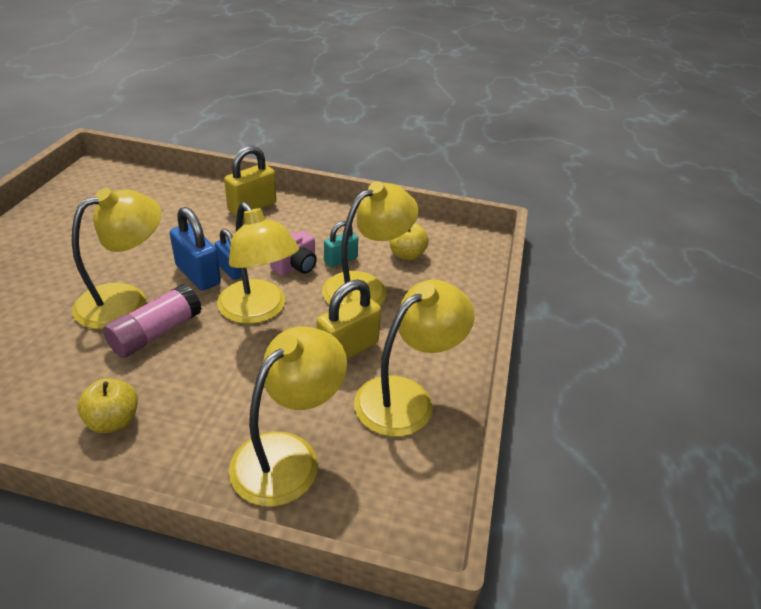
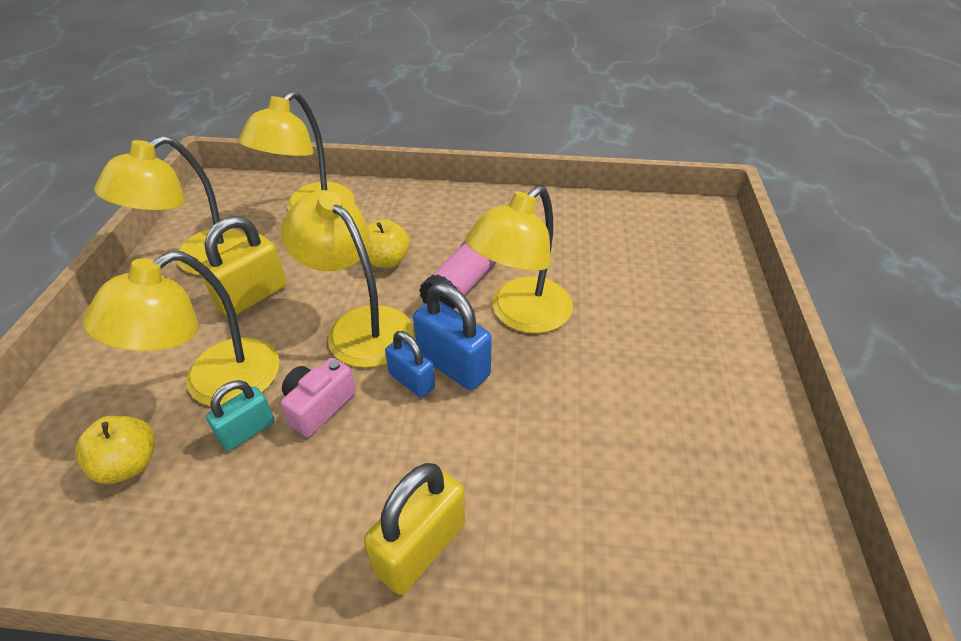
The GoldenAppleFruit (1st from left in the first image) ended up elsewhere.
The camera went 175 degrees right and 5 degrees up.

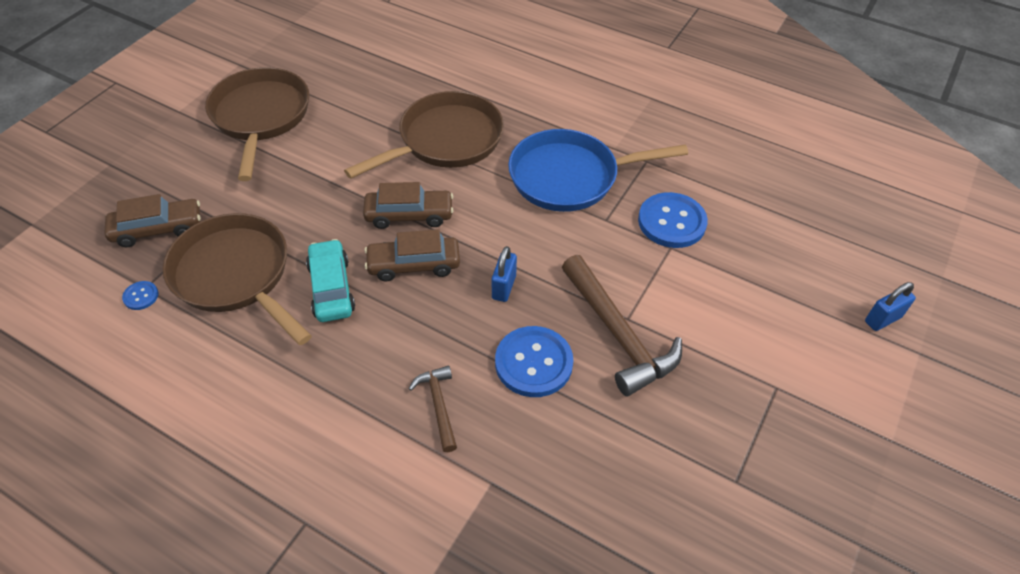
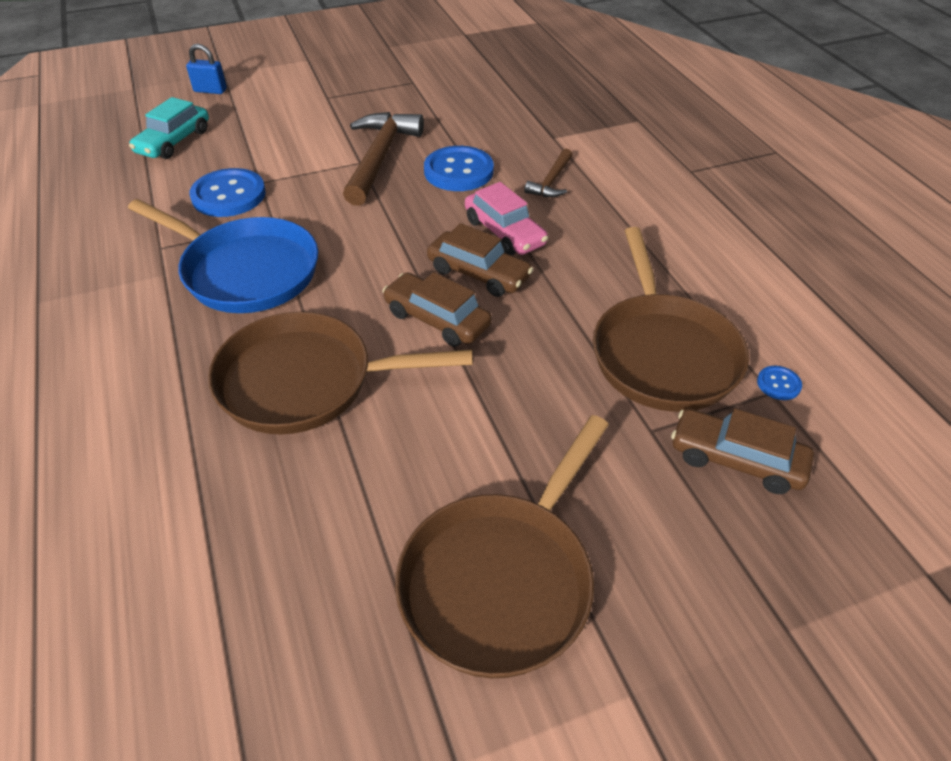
The TealCar ended up elsewhere.
The second view gained the RosePinkCar.
The second view lost the BlueSmallLock (1st from left).
The camera went 140 degrees left and 5 degrees down.

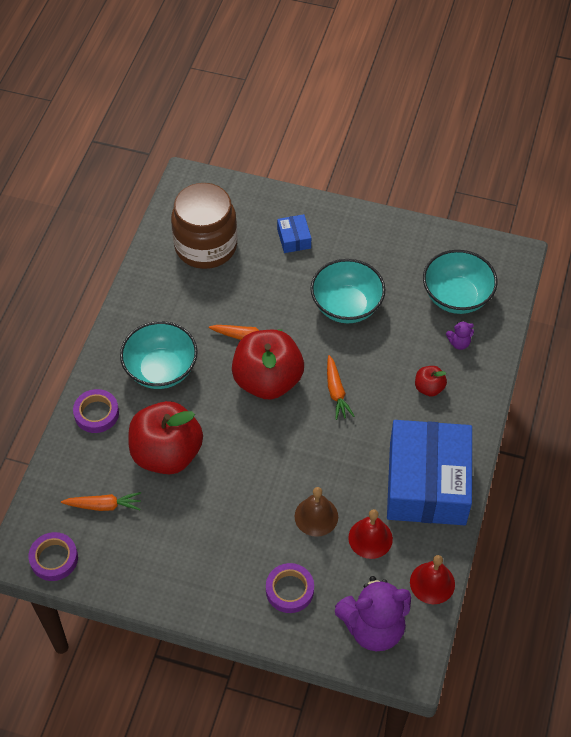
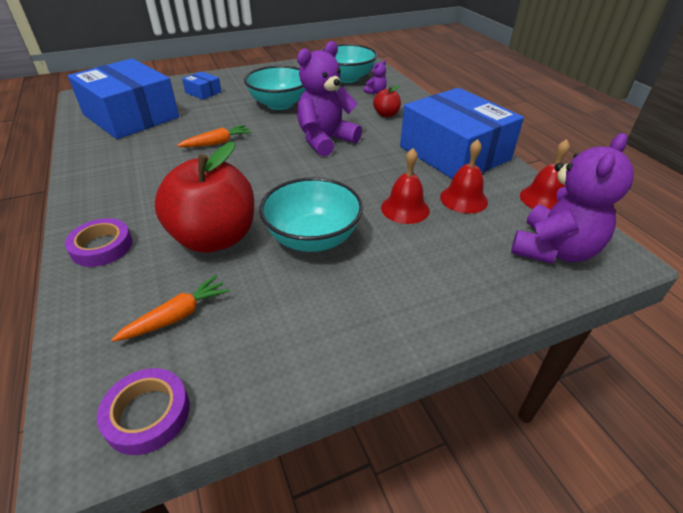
Where the RussetJar stood, the BlueBox (1st from left) came to stand.
The TealServingBowl (1st from left in the first image) ended up elsewhere.
Where the OrangeToyCarrot (3rd from left) stood, the RoyalPurpleTeddyBear (1st from left) came to stand.
What was the RussetSchoolBell turned into the ScarletSchoolBell (1st from left).
The second view lost the ScarletAppleFruit (2nd from left).
The second view lost the RoyalPurpleRollOfTape (3rd from left).
The camera went 40 degrees left and 15 degrees down.

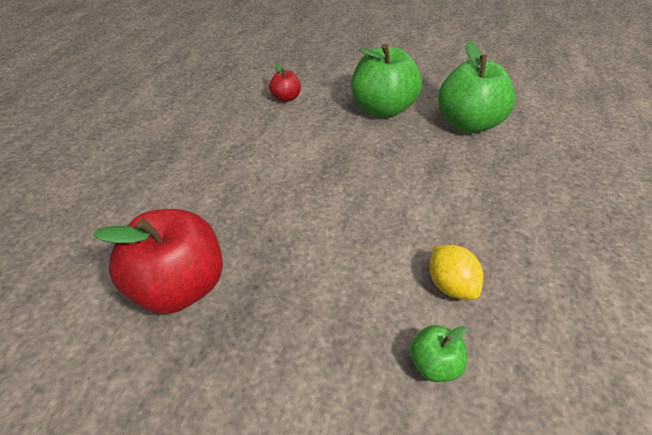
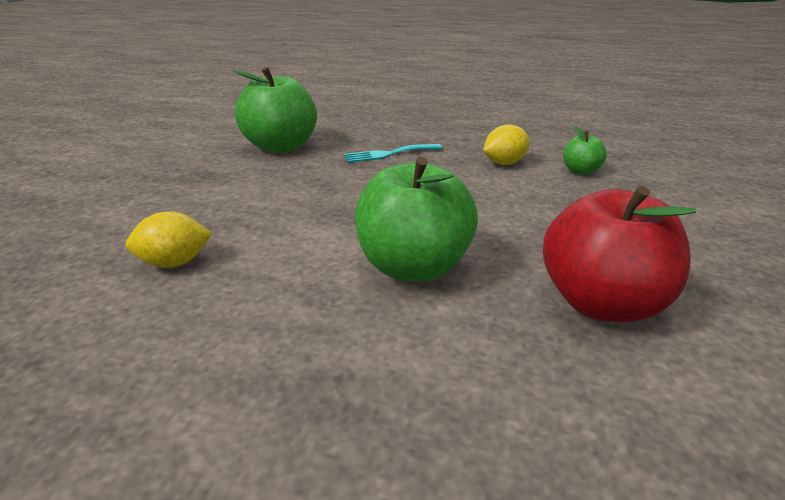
Where the ScarletAppleFruit (2nd from left) stood, the GoldenLemon (1st from left) came to stand.
The second view gained the TealFork.
The GreenAppleFruit (1st from left in the first image) ended up elsewhere.
The camera went 95 degrees left and 15 degrees down.

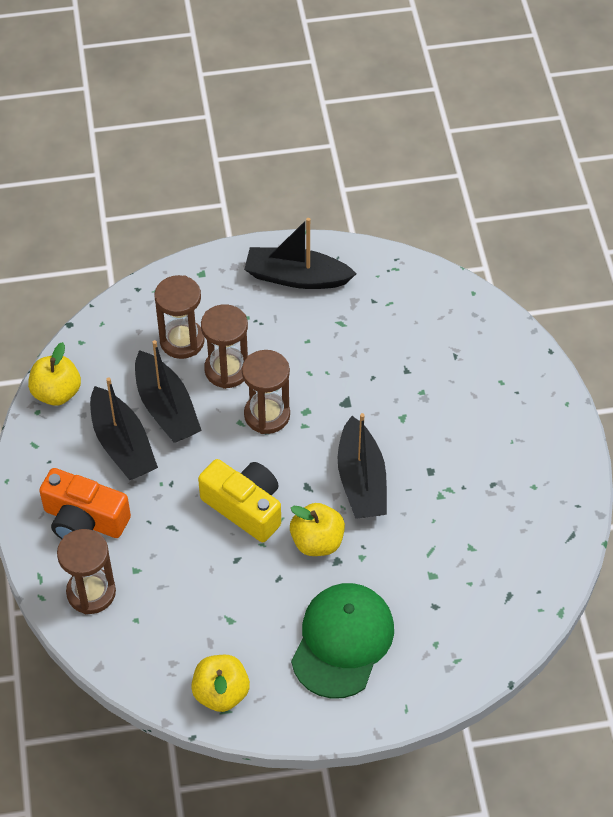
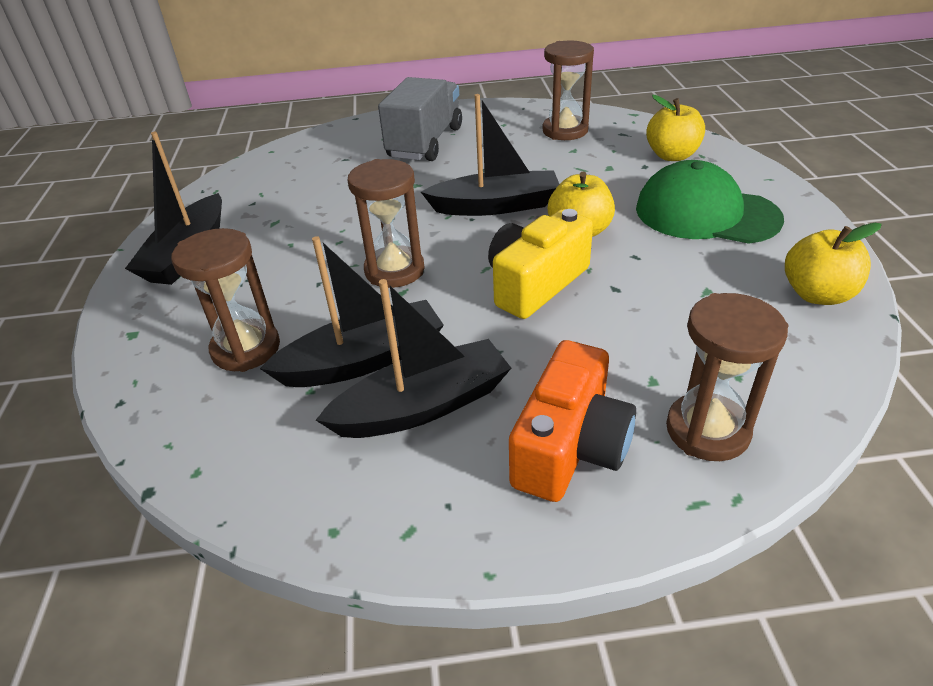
The second view gained the AshGreyTruck.
The RussetSandTimer (3rd from left) ended up elsewhere.
The GoldenAppleFruit (1st from left in the first image) ended up elsewhere.
The camera went 85 degrees left and 15 degrees down.

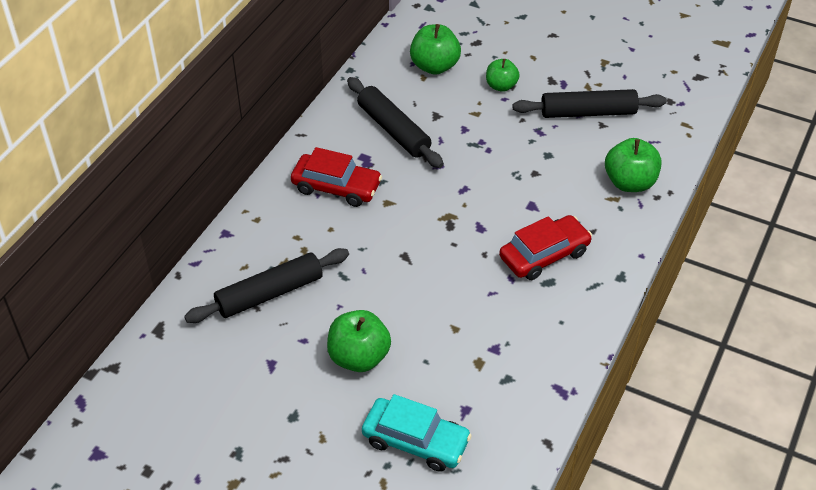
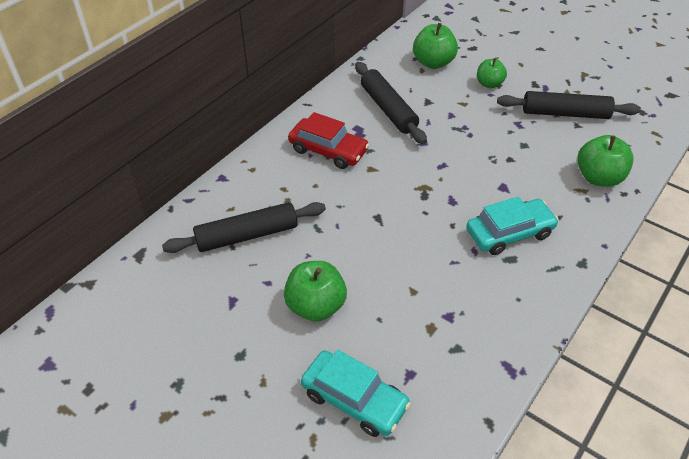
What was the ScarletCar (2nd from left) turned into the TealCar (2nd from left).
The camera went 10 degrees right and 0 degrees up.

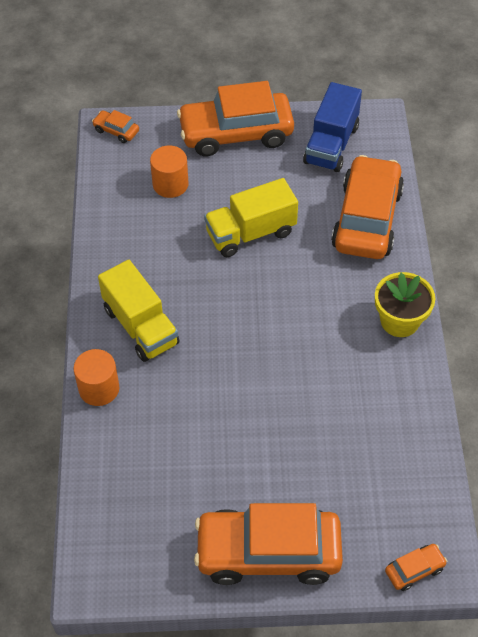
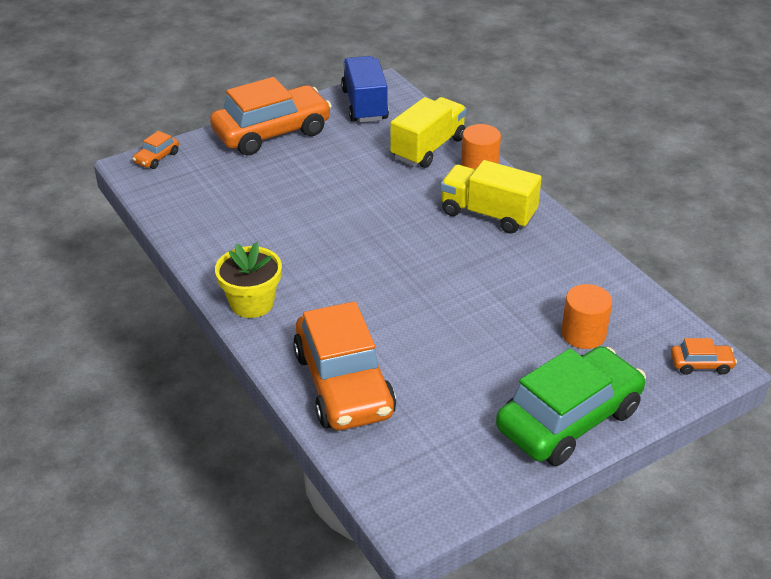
The BlueTruck ended up elsewhere.
The GoldenTruck (2nd from left in the first image) ended up elsewhere.
What was the OrangeCar (2nd from left) turned into the GreenCar.
The camera went 150 degrees right and 15 degrees down.

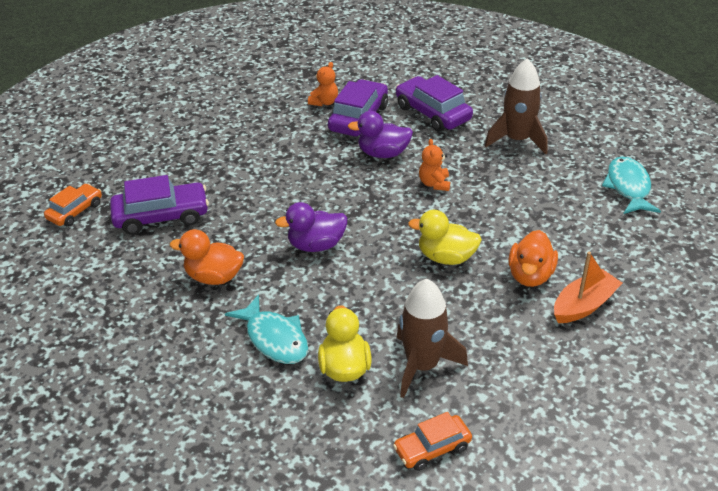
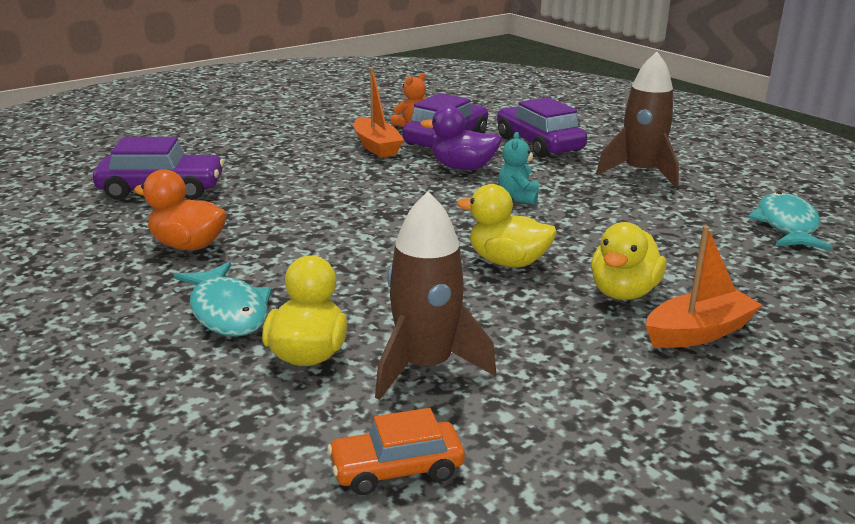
The second view gained the OrangeBoat (1st from left).
What was the OrangeTeddyBear (2nd from left) turned into the TealTeddyBear.
What was the OrangeToyDuck (2nd from left) turned into the GoldenToyDuck (3rd from left).
The second view lost the OrangeCar (1st from left).
The second view lost the RoyalPurpleToyDuck (1st from left).
The camera went 10 degrees right and 15 degrees down.

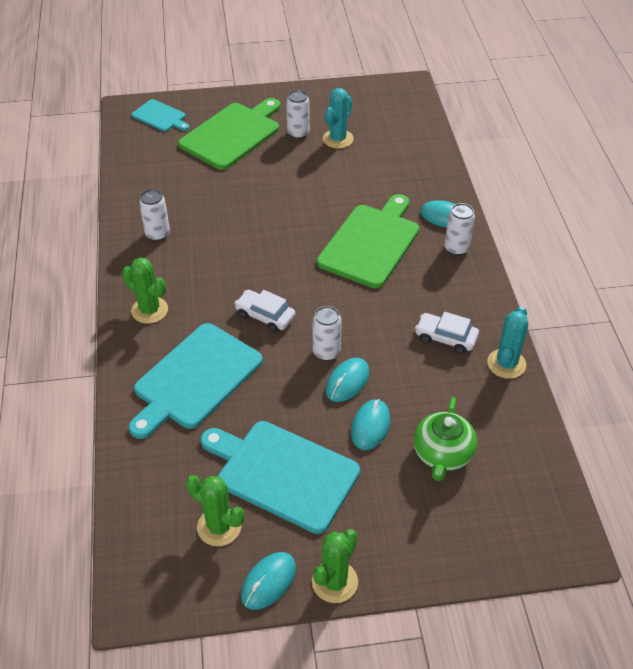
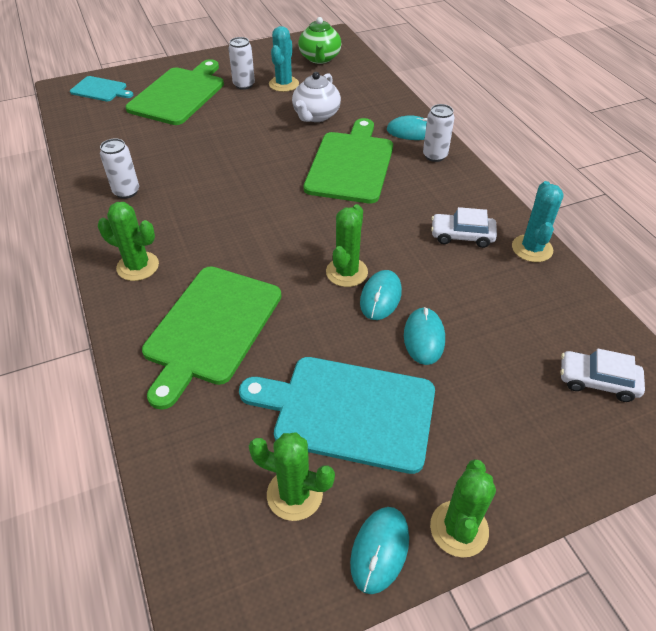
What was the TealBreadBoard (2nd from left) turned into the GreenBreadBoard (2nd from left).
The second view gained the SnowWhiteTeapot.
The GreenTeapot ended up elsewhere.
Where the SnowWhiteTin (3rd from left) stood, the GreenPricklyPlant (3rd from left) came to stand.
The SnowWhiteCar (1st from left in the first image) ended up elsewhere.
The camera went 15 degrees left and 0 degrees up.

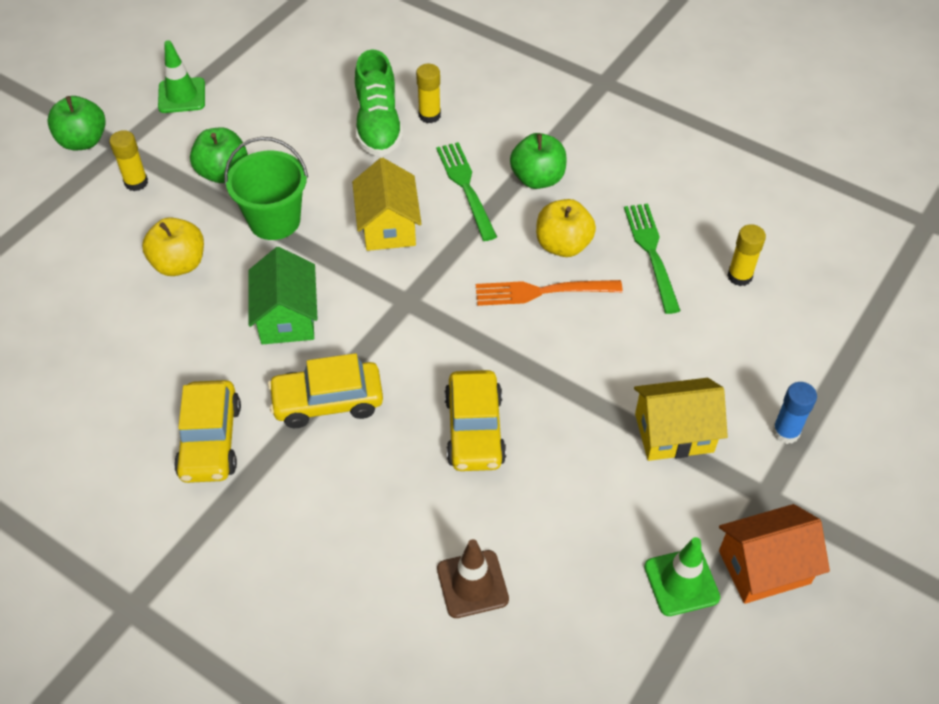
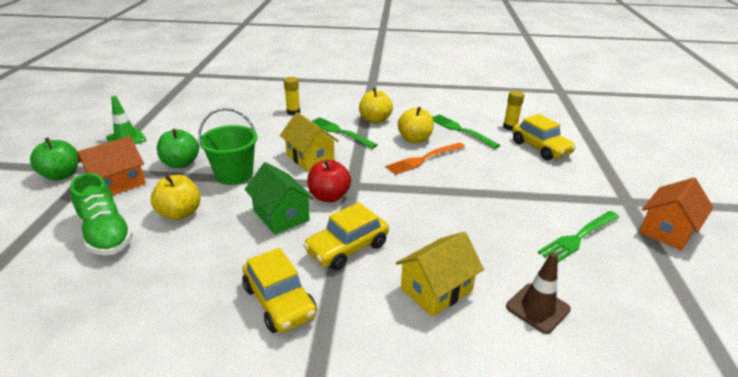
The GreenSneaker ended up elsewhere.
Where the GoldenGlueStick (1st from left) stood, the OrangeHouse (1st from left) came to stand.
The second view gained the ScarletAppleFruit.
What was the GreenAppleFruit (3rd from left) turned into the GoldenAppleFruit (2nd from left).
The GoldenHouse (2nd from left) ended up elsewhere.
The GoldenCar (3rd from left) ended up elsewhere.
The second view gained the GreenFork (3rd from left).
The second view lost the GreenRoadCone (2nd from left).
The second view lost the BlueGlueStick.
The camera went 30 degrees left and 20 degrees down.

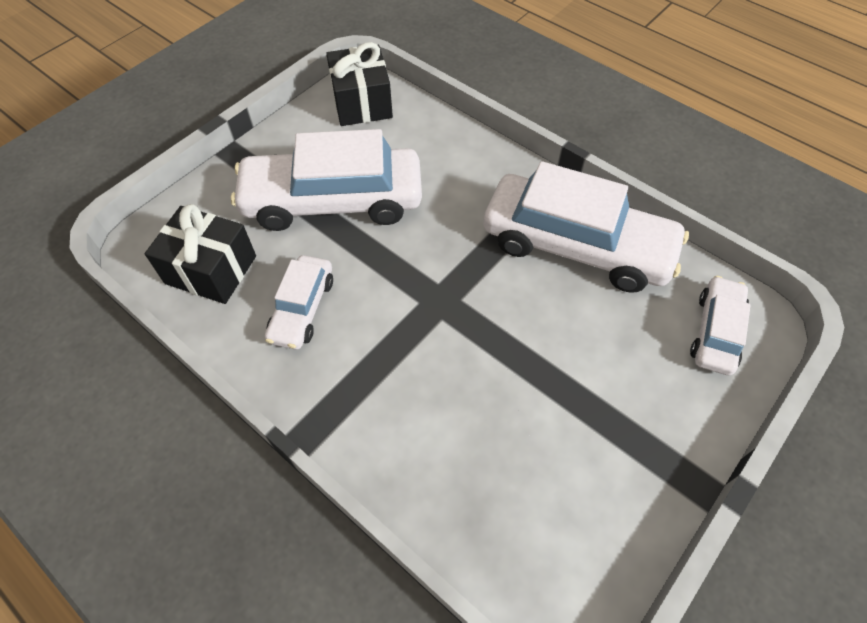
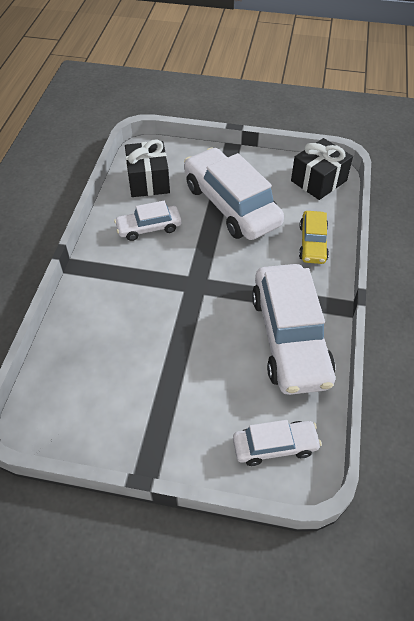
The second view gained the GoldenCar.
The camera went 60 degrees right and 5 degrees down.

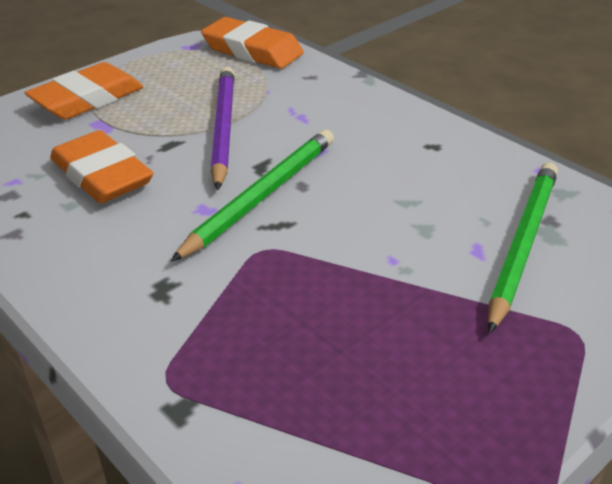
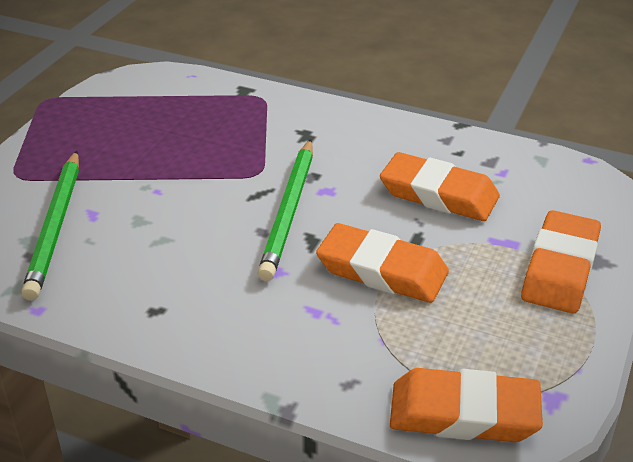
Where the RoyalPurpleWoodenPencil stood, the OrangePencilEraser (1st from left) came to stand.
The camera went 155 degrees right and 0 degrees up.

